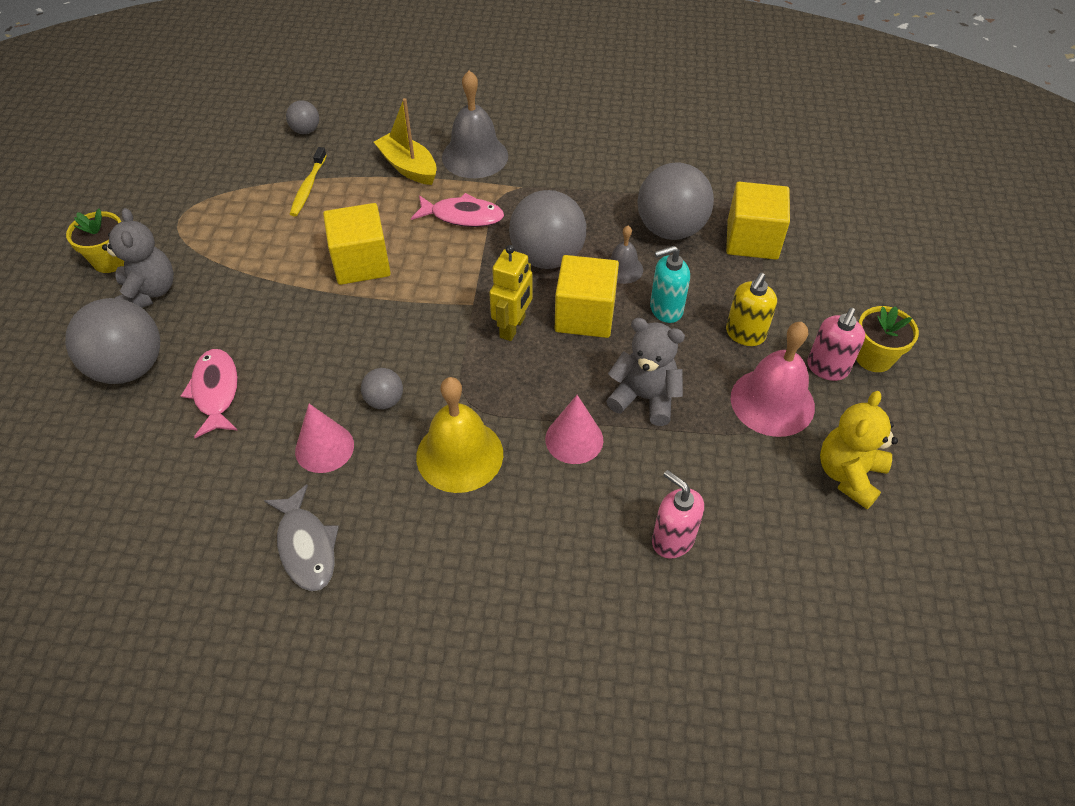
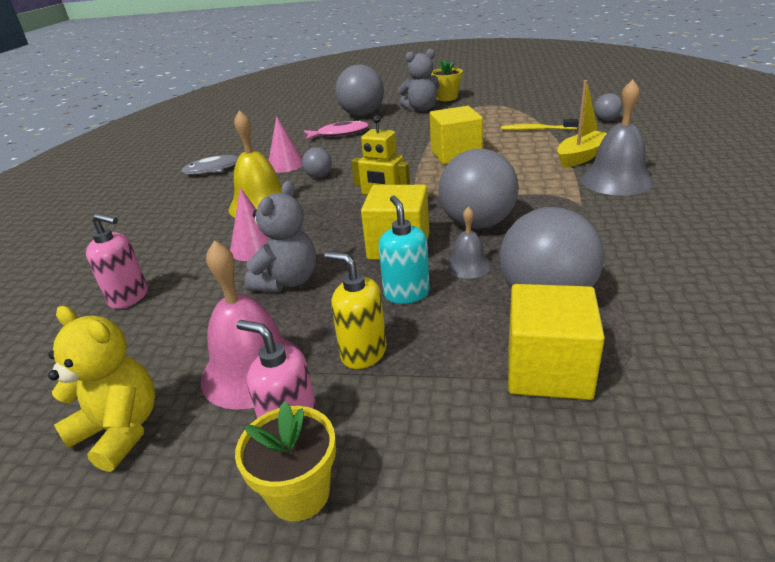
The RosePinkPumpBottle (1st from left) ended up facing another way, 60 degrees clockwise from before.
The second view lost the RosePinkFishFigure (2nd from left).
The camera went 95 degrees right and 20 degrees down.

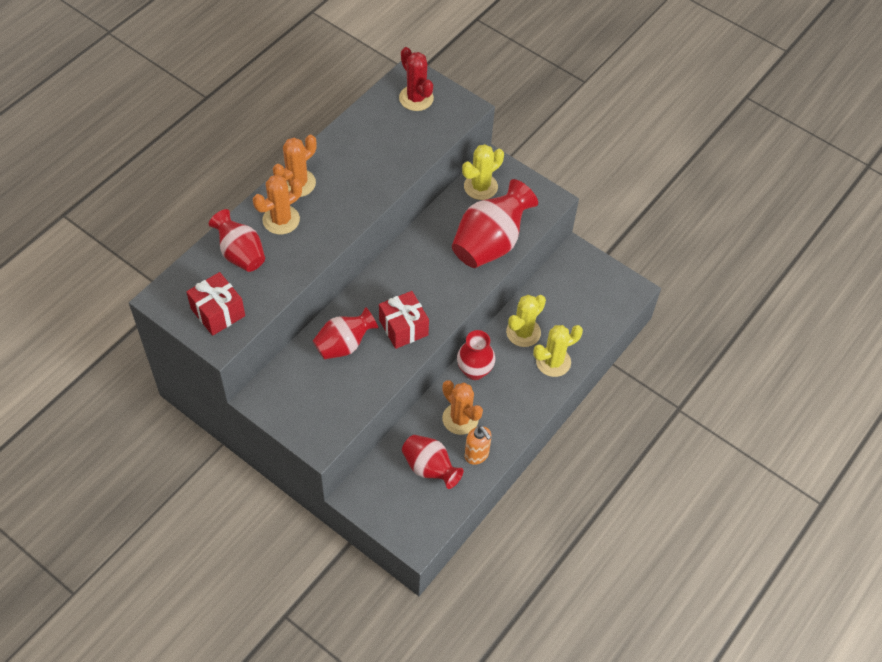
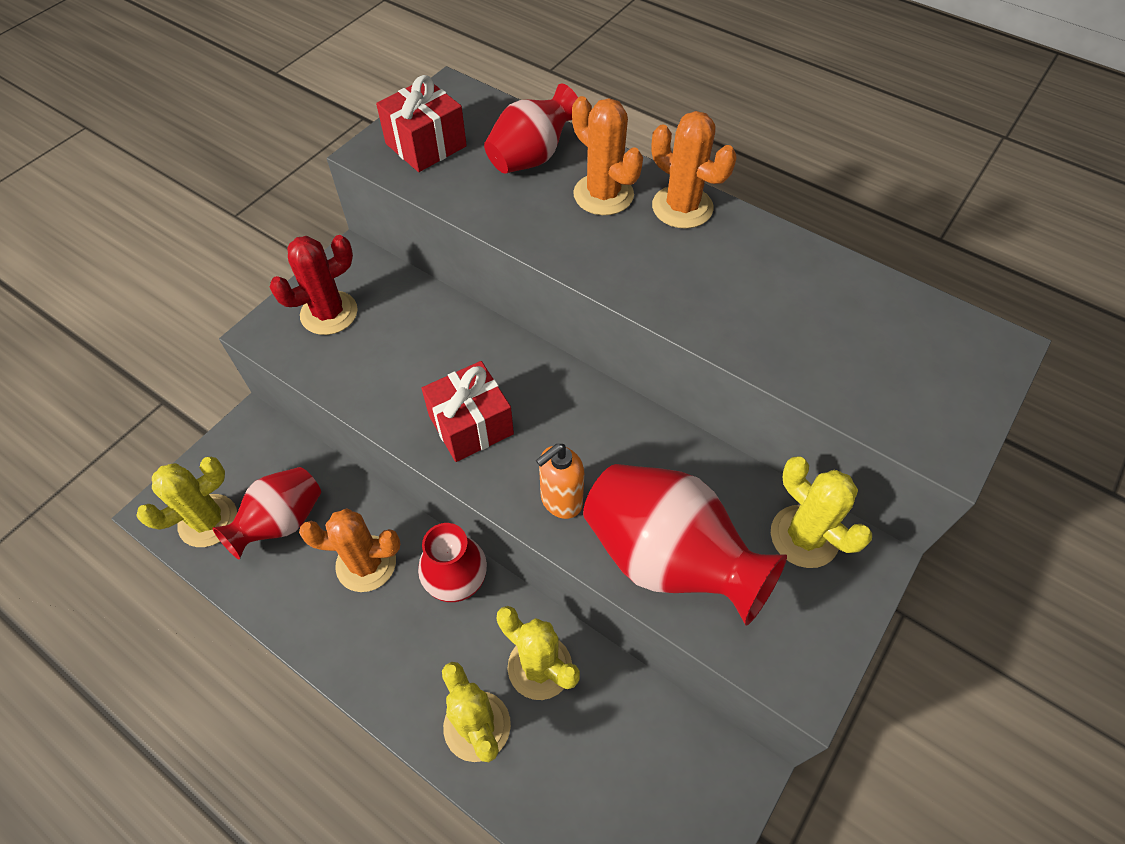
The second view gained the GoldenPricklyPlant (1st from left).
The ScarletPricklyPlant ended up elsewhere.
The OrangePricklyPlant (3rd from left in the first image) ended up facing another way, 45 degrees clockwise from before.
The OrangePumpBottle ended up elsewhere.
The second view lost the ScarletFlowerVase (2nd from left).
The camera went 90 degrees right and 0 degrees up.

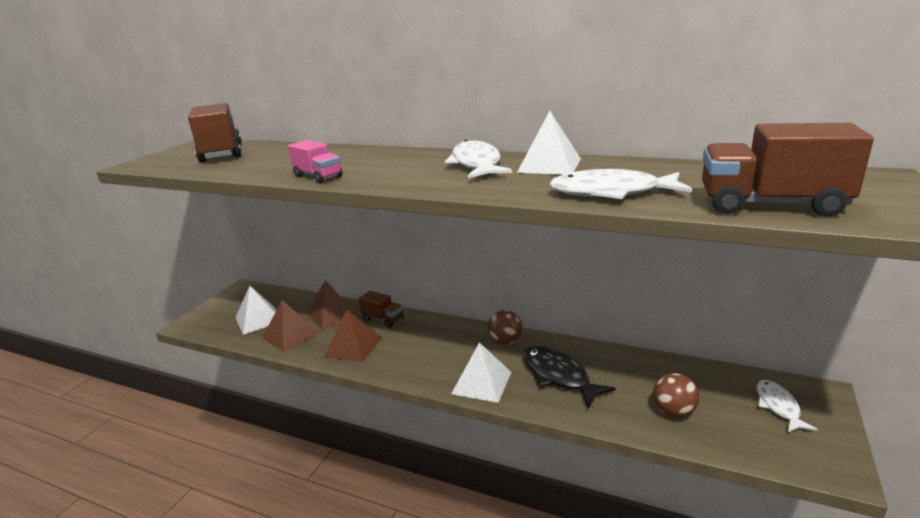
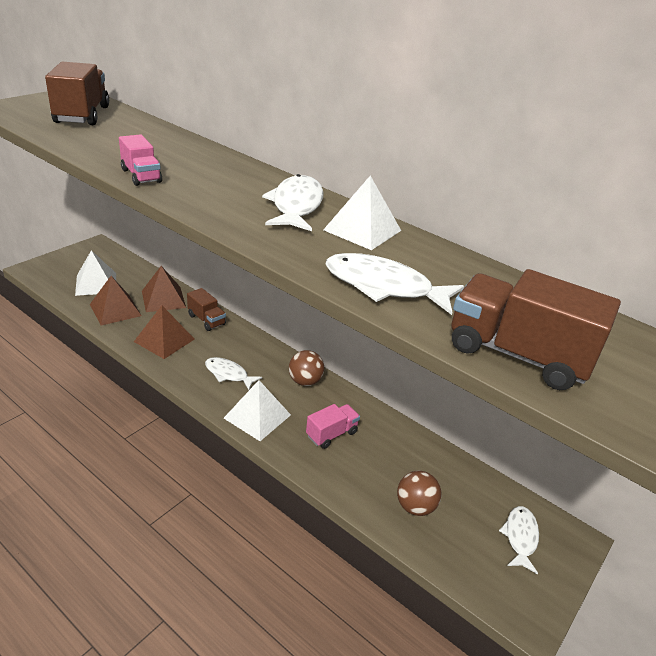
The second view gained the SnowWhiteFishFigure (1st from left).
Where the EbonyFishFigure stood, the RosePinkTruck (2nd from left) came to stand.
The camera went 10 degrees right and 10 degrees up.

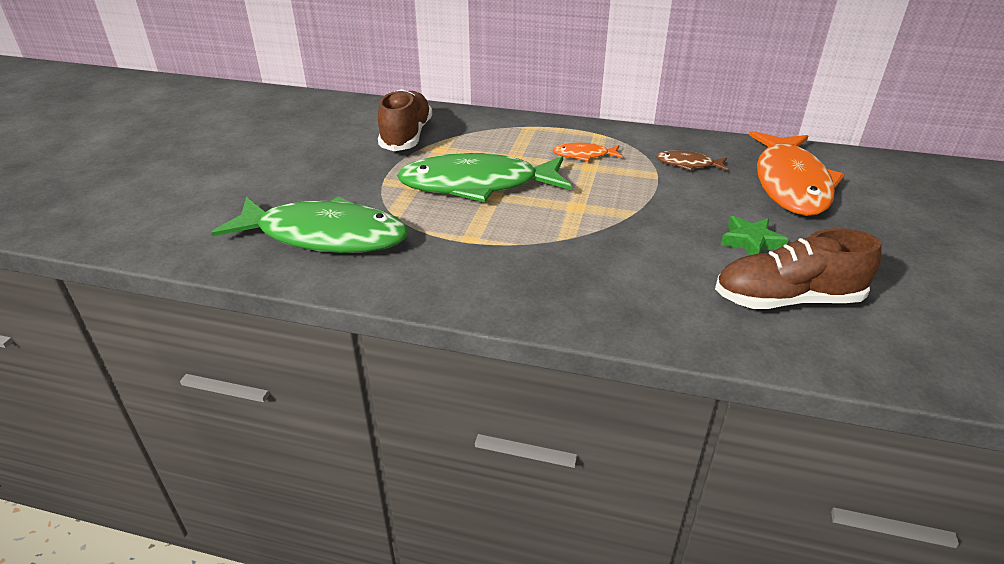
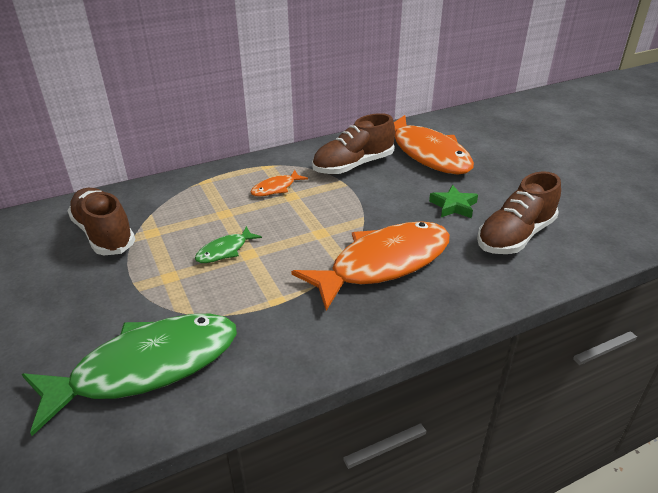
The size of the GreenFishFigure (2nd from left) changed by a factor of 0.43.
The second view gained the OrangeFishFigure (2nd from left).
Where the RussetFishFigure stood, the RussetSneaker (2nd from left) came to stand.
The camera went 40 degrees left and 0 degrees up.

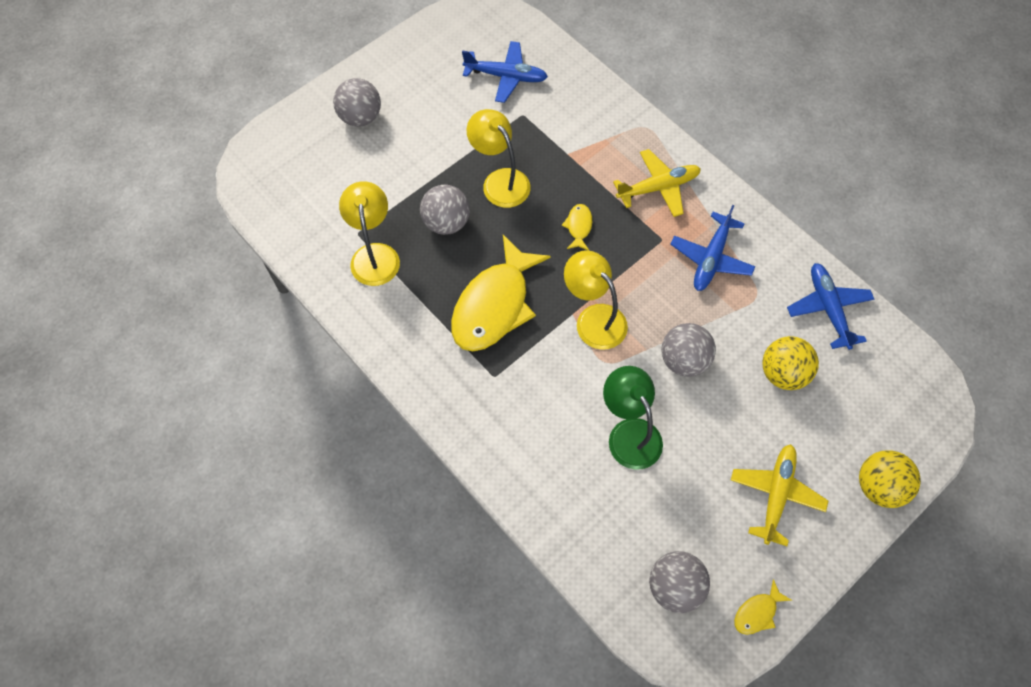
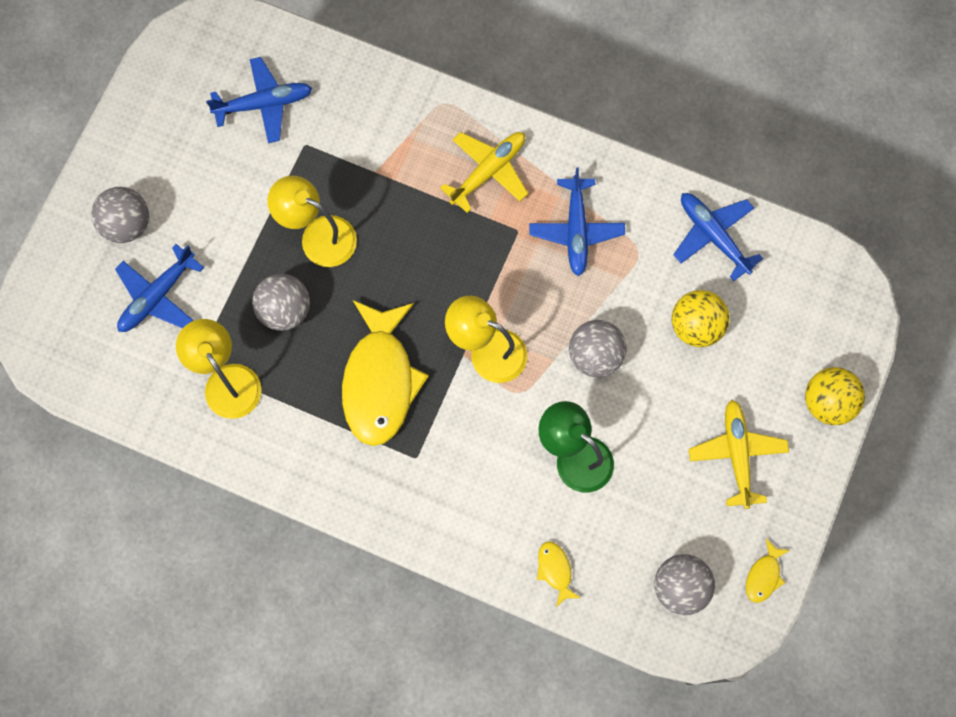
The second view gained the BlueToyPlane (1st from left).
The GoldenFishFigure (2nd from left) ended up elsewhere.
The camera went 25 degrees left and 10 degrees up.

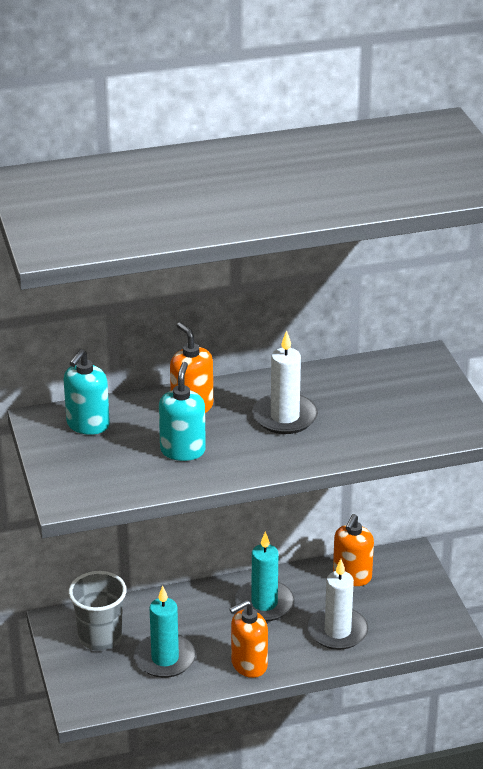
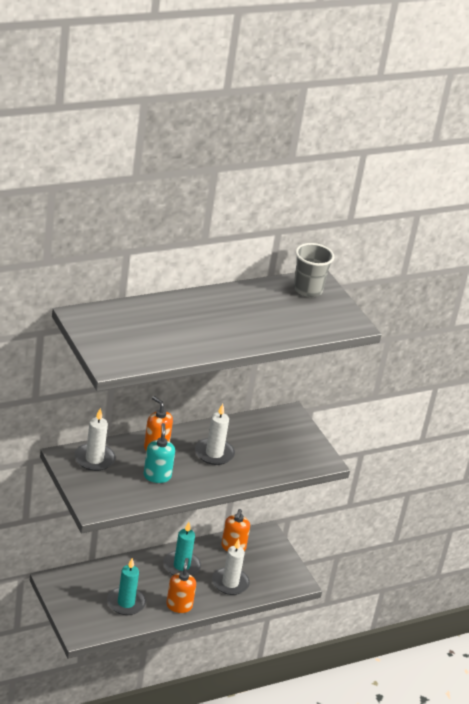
Where the TealPumpBottle (1st from left) stood, the SnowWhitePillarCandle (1st from left) came to stand.
The OrangePumpBottle (2nd from left) ended up facing another way, 135 degrees clockwise from before.
The AshGreyCup ended up elsewhere.
The camera went 15 degrees left and 0 degrees up.

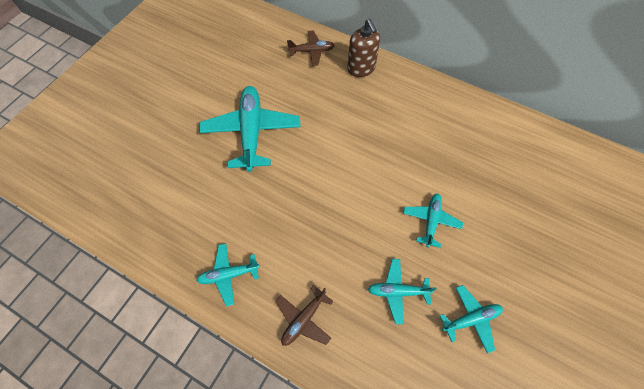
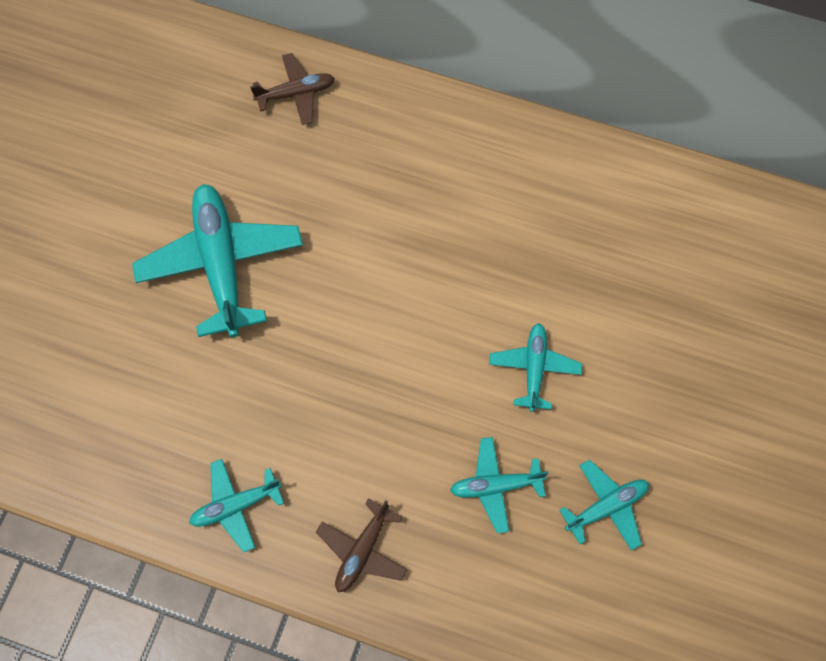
The second view lost the RussetPumpBottle.
The camera went 10 degrees left and 5 degrees up.

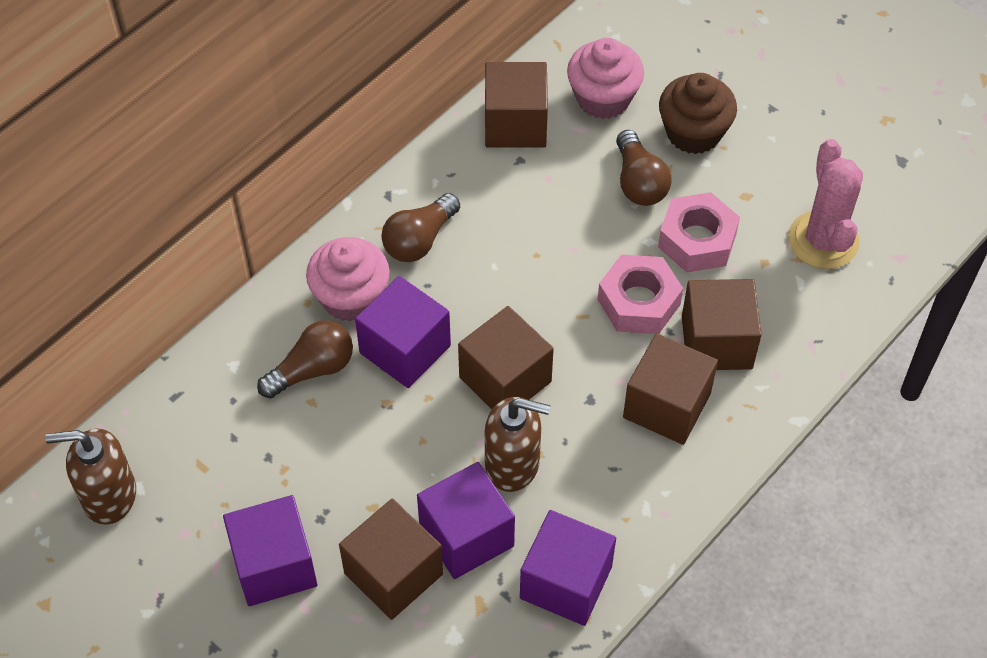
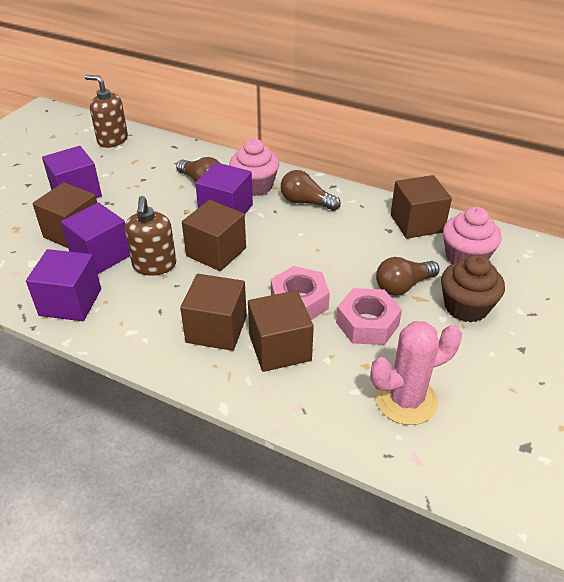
The RussetPumpBottle (1st from left) ended up facing another way, 45 degrees counterclockwise from before.
The camera went 75 degrees right and 15 degrees down.

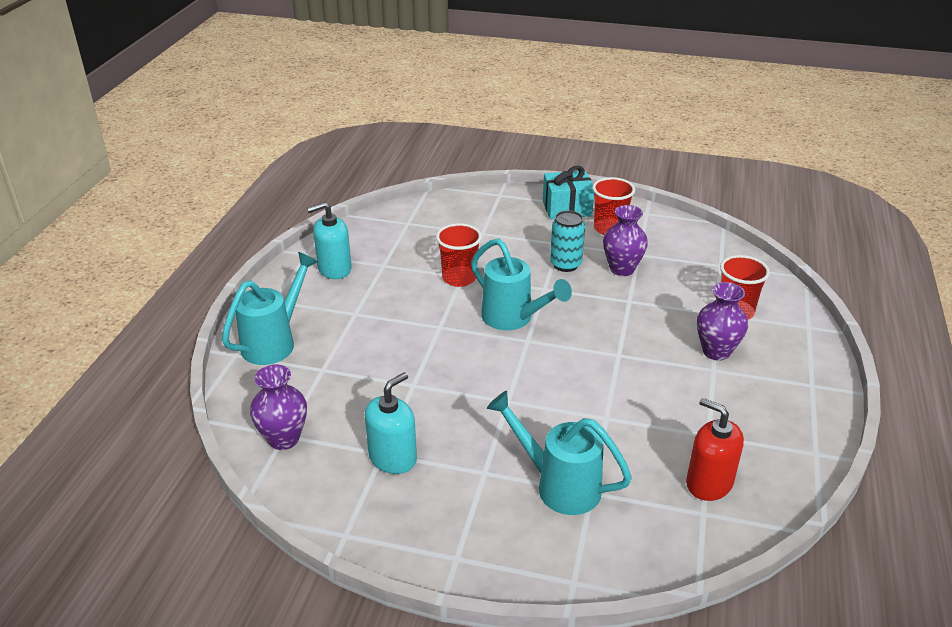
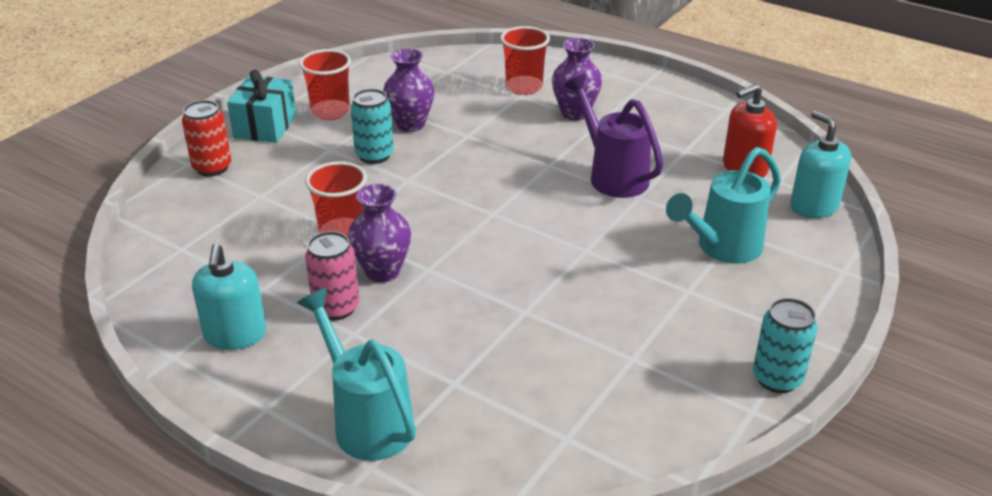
The second view gained the ScarletTin.
The second view gained the RosePinkTin.
The RoyalPurpleFlowerVase (1st from left) ended up elsewhere.
The second view gained the RoyalPurpleWateringPot.
The second view gained the TealTin (2nd from left).
The TealPumpBottle (2nd from left) ended up elsewhere.
The second view lost the TealWateringPot (2nd from left).
The camera went 70 degrees left and 0 degrees up.

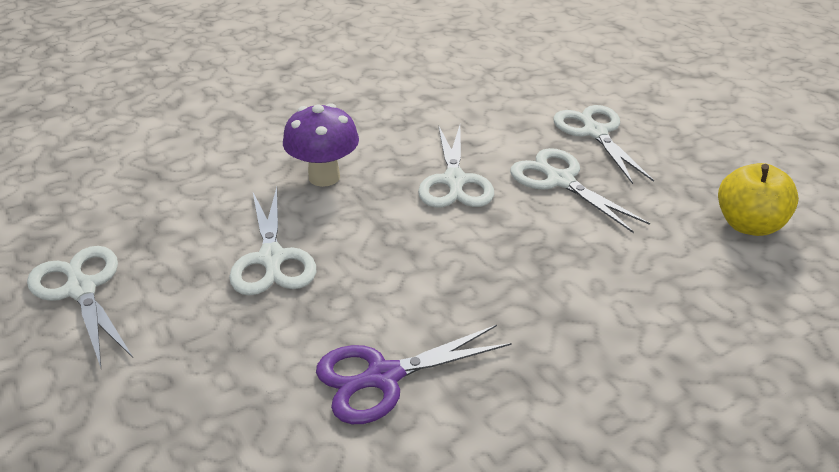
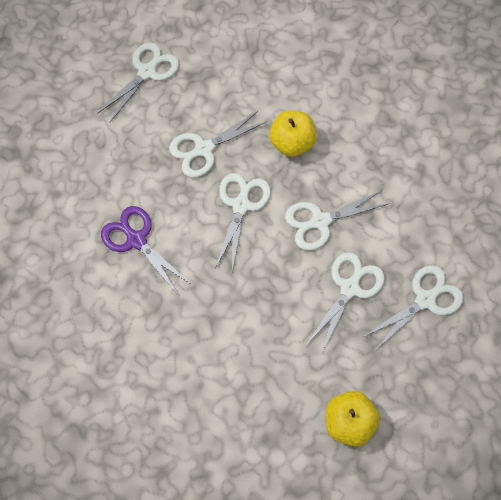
The second view gained the SnowWhiteScissors (3rd from left).
Where the RoyalPurpleToadstool stood, the GoldenAppleFruit (1st from left) came to stand.
The camera went 70 degrees right and 30 degrees up.

